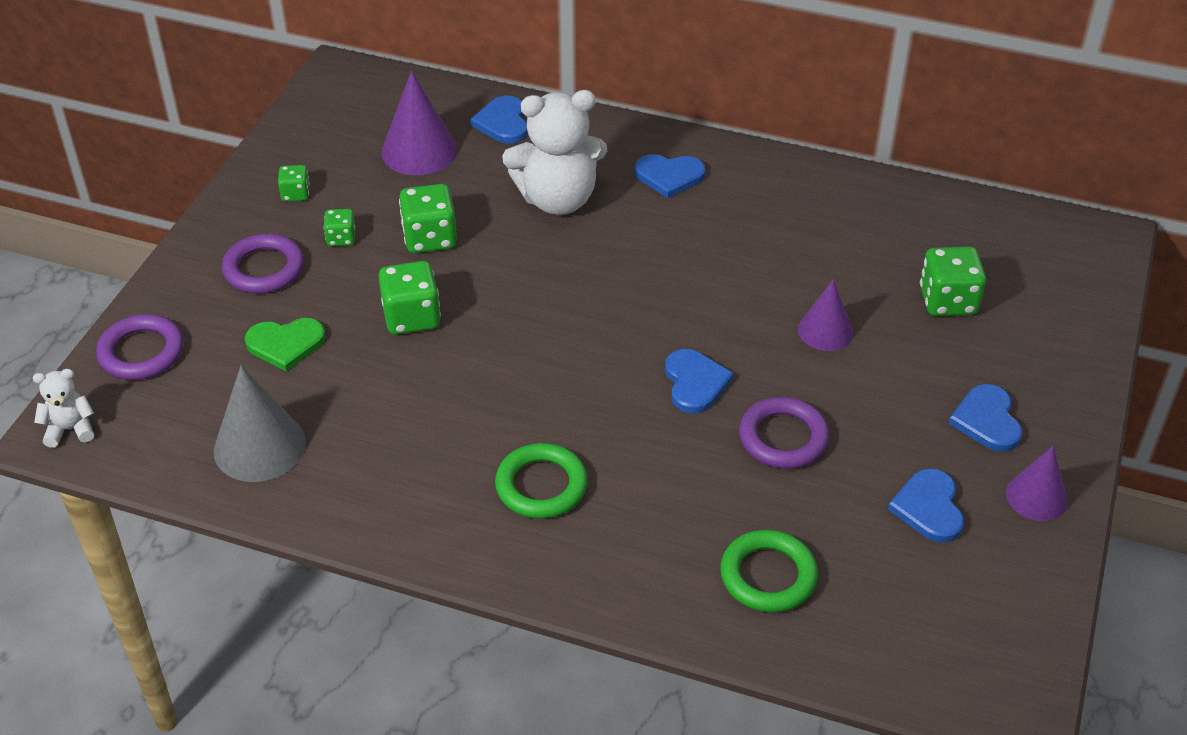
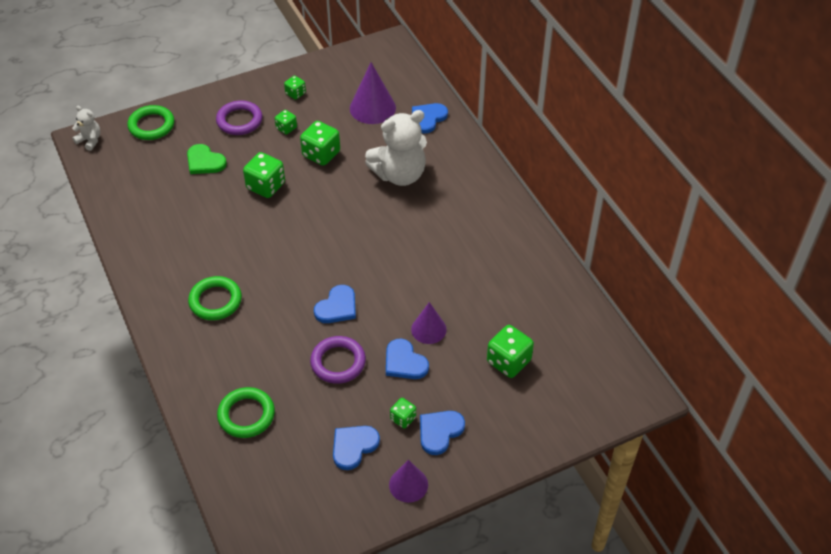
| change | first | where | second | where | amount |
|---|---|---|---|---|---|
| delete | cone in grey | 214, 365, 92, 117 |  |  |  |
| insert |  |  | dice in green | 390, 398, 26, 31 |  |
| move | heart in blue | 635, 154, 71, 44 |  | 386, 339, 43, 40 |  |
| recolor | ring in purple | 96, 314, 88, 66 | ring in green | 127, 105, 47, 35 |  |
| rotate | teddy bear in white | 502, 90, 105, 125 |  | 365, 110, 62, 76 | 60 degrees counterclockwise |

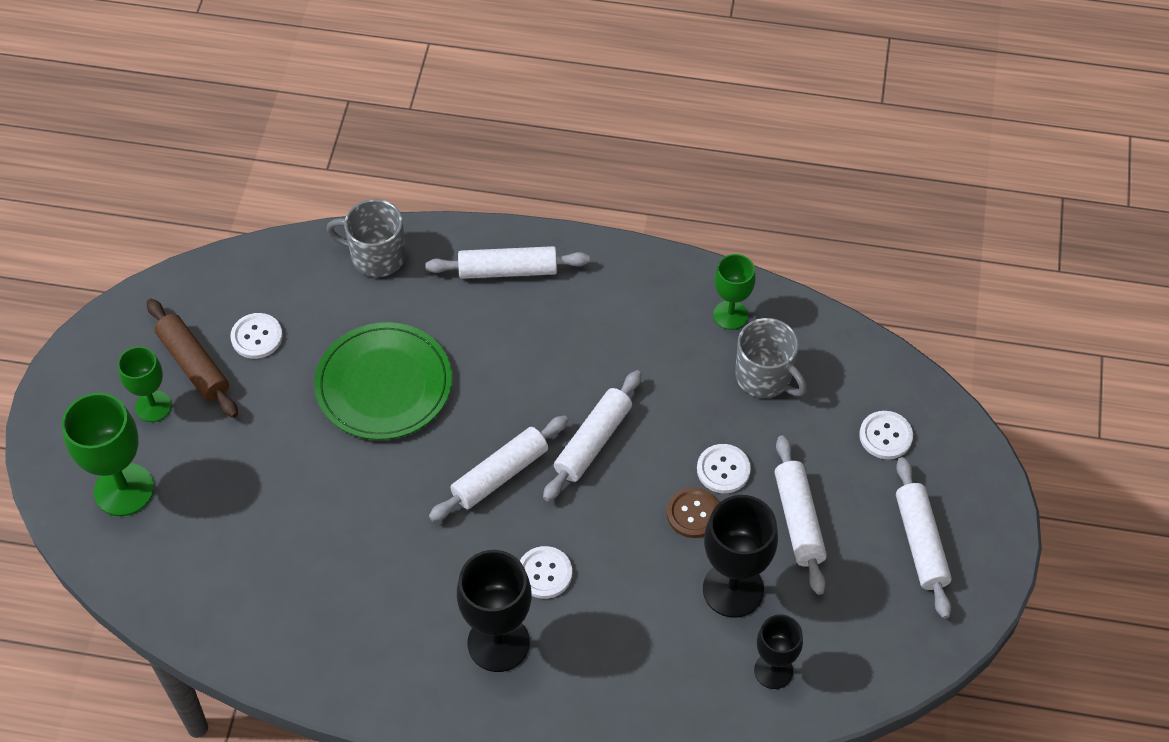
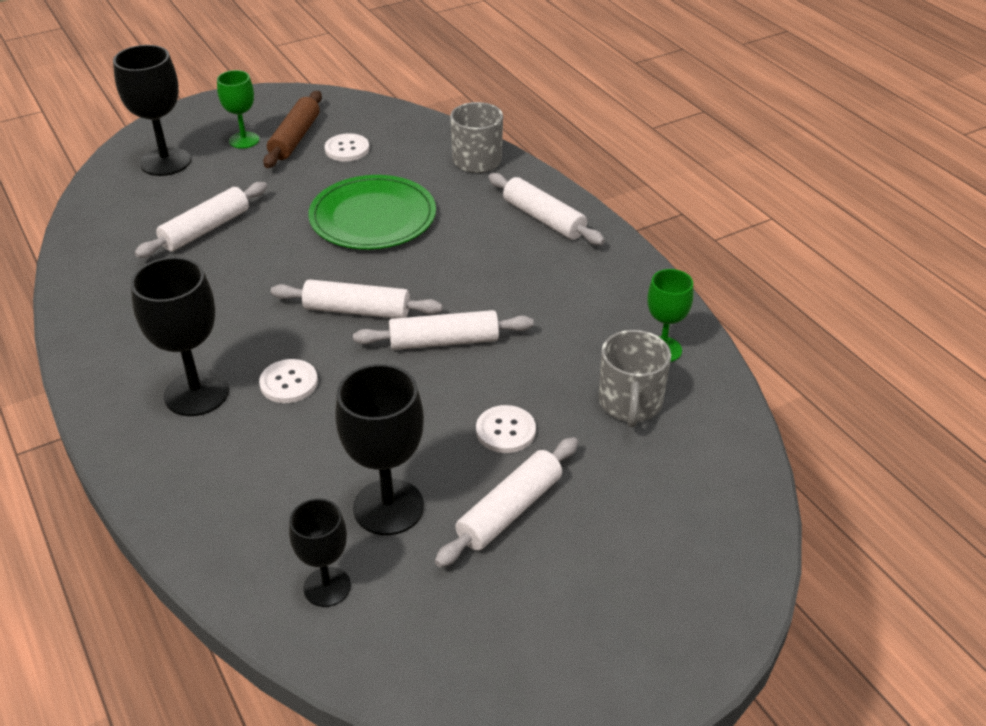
| change | first | where | second | where | amount |
|---|---|---|---|---|---|
| delete | button in brown | 667, 487, 52, 51 |  |  |  |
| delete | button in white | 859, 411, 54, 48 |  |  |  |
| move | rolling pin in white | 896, 457, 56, 162 |  | 134, 182, 133, 76 |  |
| recolor | goblet in green | 62, 393, 92, 123 | goblet in black | 113, 45, 78, 131 |  |

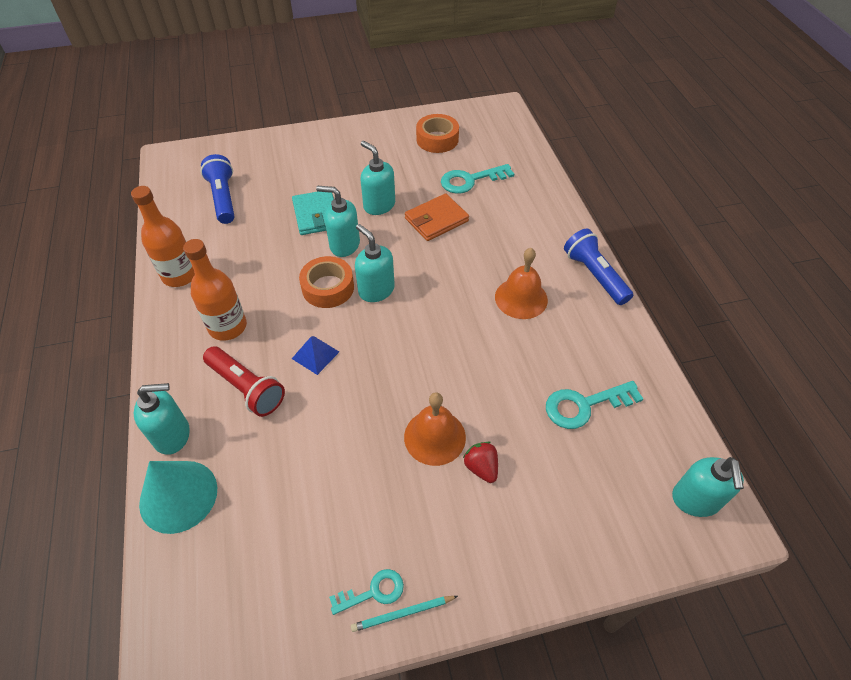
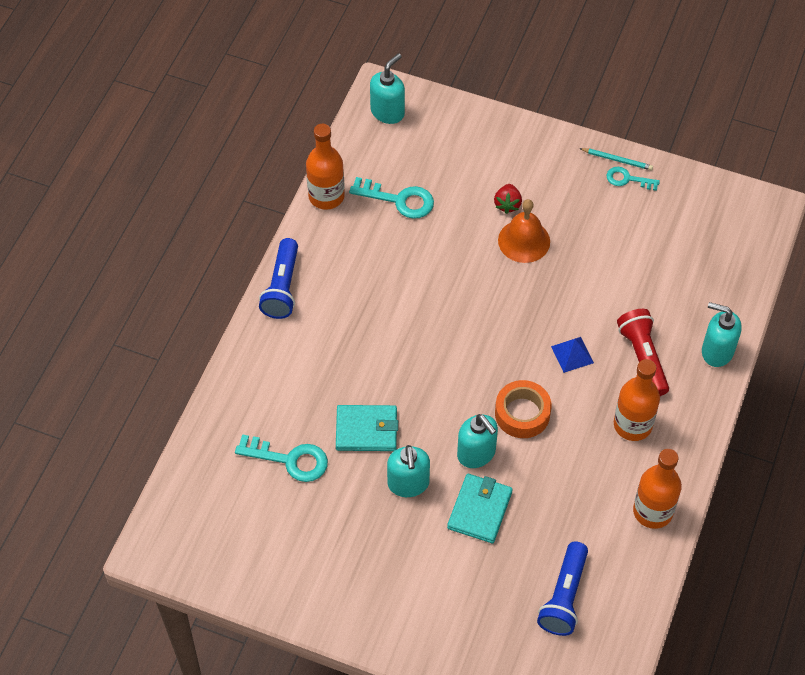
| change | first | where | second | where | amount |
|---|---|---|---|---|---|
| delete | cone in turquoise | 139, 461, 78, 73 |  |  |  |
| delete | soap dispenser in turquoise | 355, 224, 40, 78 |  |  |  |
| delete | tape in orange | 416, 114, 43, 39 |  |  |  |
| delete | bell in orange | 495, 248, 53, 71 |  |  |  |
| insert |  |  | bottle in orange | 306, 124, 39, 86 |  |
| recolor | wallet in orange | 405, 193, 64, 48 | wallet in turquoise | 336, 405, 62, 46 |  |

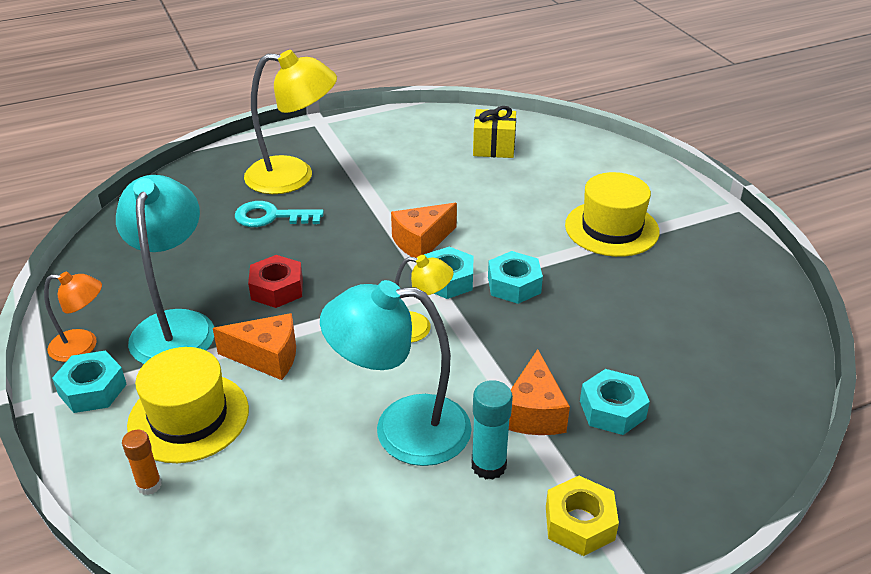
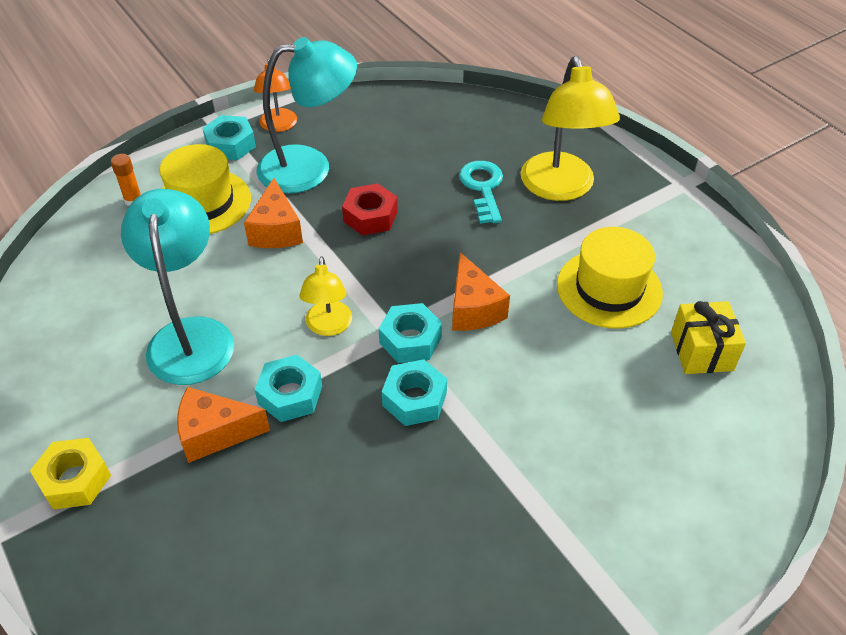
| change | first | where | second | where | amount |
|---|---|---|---|---|---|
| delete | glue stick in turquoise | 472, 380, 41, 100 |  |  |  |
| move | hat in yellow | 565, 172, 95, 85 |  | 557, 227, 106, 102 |  |
| move | nut in turquoise | 580, 369, 70, 66 |  | 255, 355, 67, 67 |  |
| rotate | cheese in orange | 391, 203, 66, 55 |  | 452, 252, 58, 79 | 150 degrees counterclockwise |

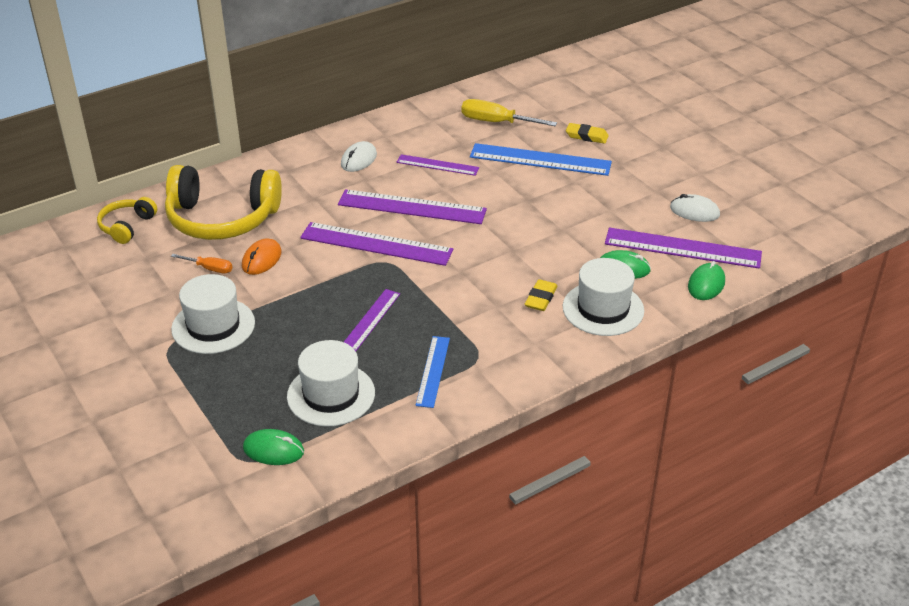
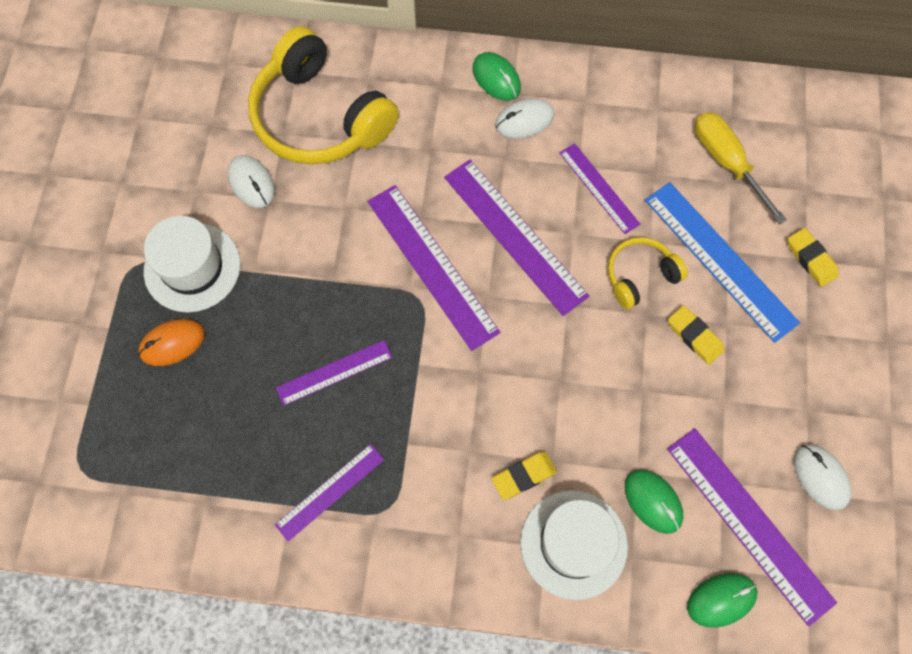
| change | first | where | second | where | amount |
|---|---|---|---|---|---|
| delete | hat in white | 287, 340, 88, 87 |  |  |  |
| insert |  |  | eraser in yellow | 668, 305, 57, 60 |  |
| move | headphones in yellow | 97, 197, 60, 47 |  | 608, 237, 80, 72 |  |
| move | mouse in orange | 242, 238, 40, 37 |  | 138, 319, 67, 47 |  |
| move | mouse in green | 243, 429, 61, 36 |  | 473, 52, 48, 49 |  |
| replace | screwdriver in orange | 171, 254, 61, 19 | mouse in white | 227, 155, 48, 53 |  |
| recolor | ruler in blue | 416, 336, 34, 72 | ruler in purple | 275, 444, 109, 97 |  |

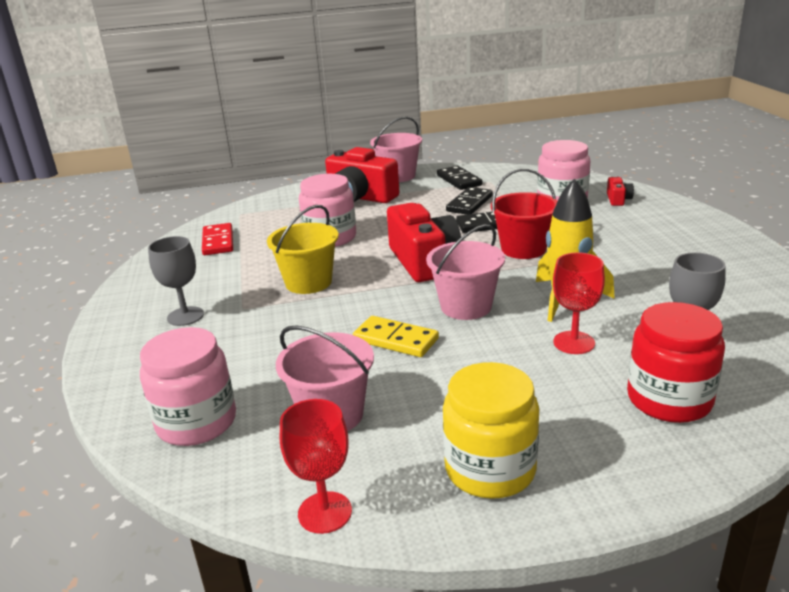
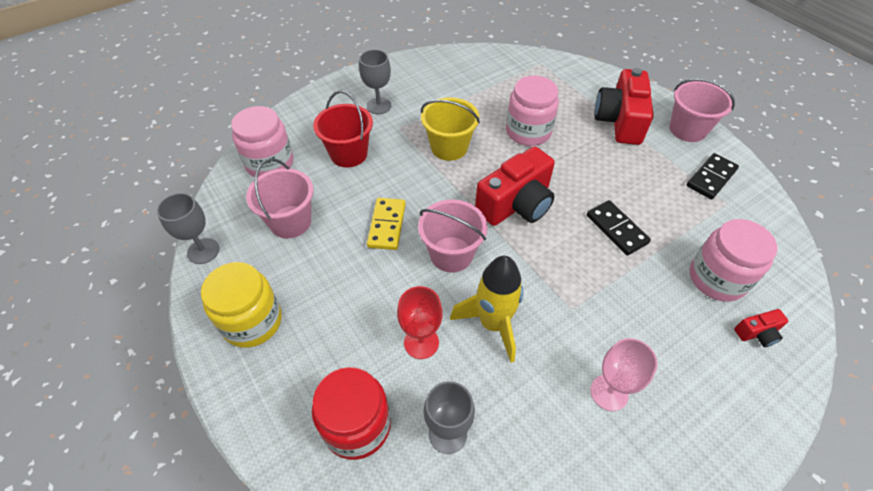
| change | first | where | second | where | amount |
|---|---|---|---|---|---|
| delete | domino in red | 202, 223, 31, 32 |  |  |  |
| delete | domino in black | 446, 187, 47, 28 |  |  |  |
| insert |  |  | goblet in pink | 591, 338, 67, 73 |  |
| move | bucket in red | 491, 169, 66, 90 |  | 313, 91, 60, 76 |  |
| recolor | goblet in red | 280, 399, 72, 135 | goblet in grey | 157, 193, 62, 71 |  |

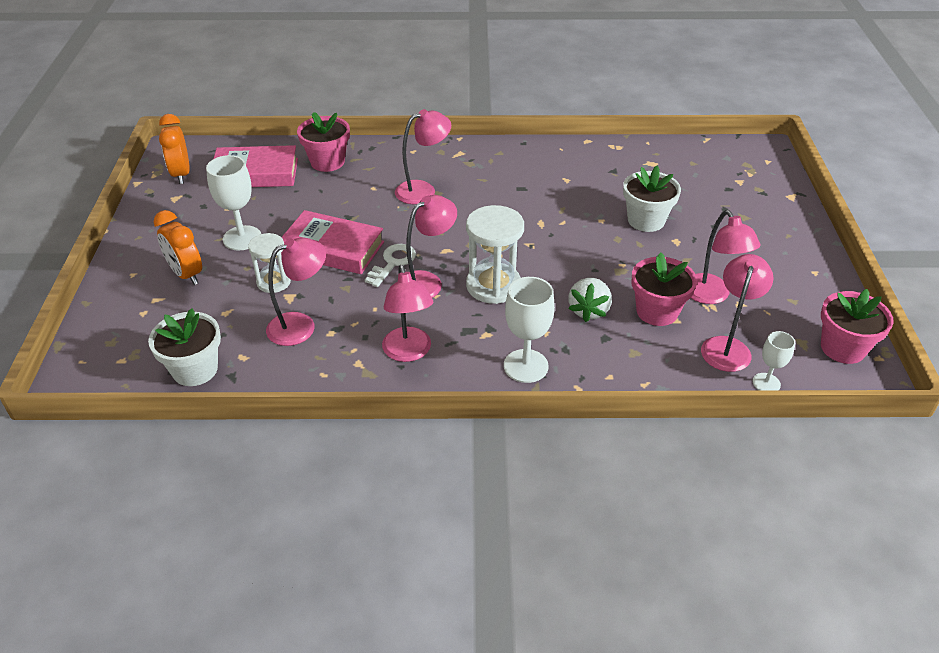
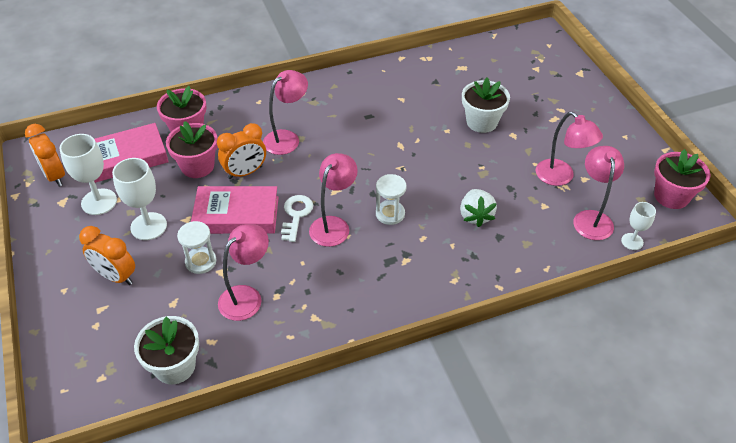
| change | first | where | second | where | amount |
|---|---|---|---|---|---|
| delete | lamp in pink | 382, 265, 51, 97 |  |  |  |
| insert |  |  | clock in orange | 217, 123, 49, 56 |  |
| move | goblet in white | 504, 277, 51, 106 |  | 60, 134, 57, 81 |  |
| move | flower pot in pink | 632, 252, 65, 74 |  | 166, 121, 51, 57 |  |
| resize | hourglass in white | 466, 205, 58, 99 |  | 376, 174, 31, 51 | x0.62 |

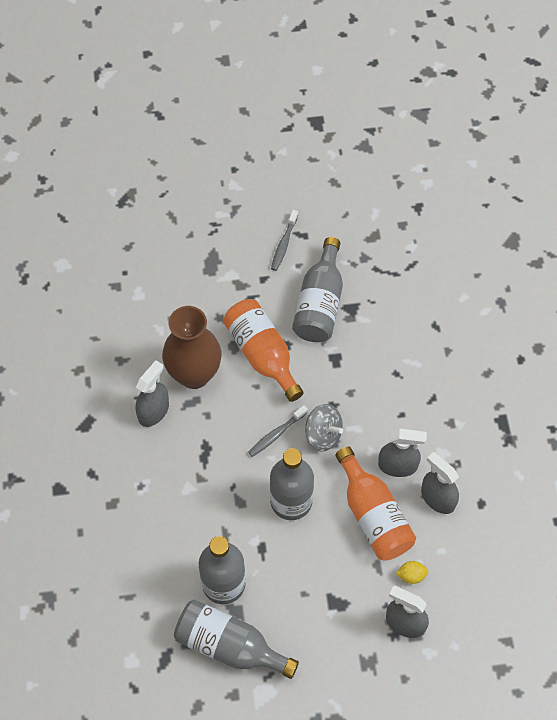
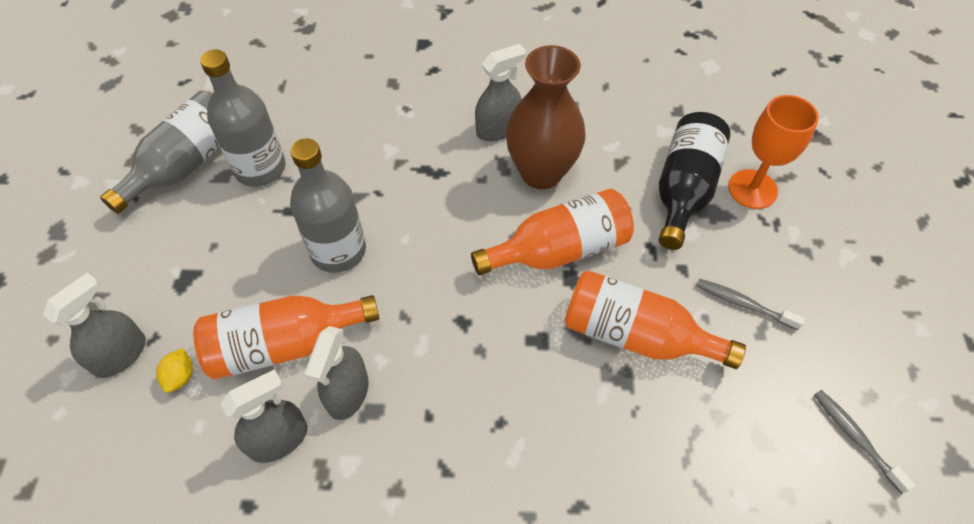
| change | first | where | second | where | amount |
|---|---|---|---|---|---|
| delete | spinning top in grey | 305, 404, 38, 48 |  |  |  |
| insert |  |  | bottle in black | 659, 112, 72, 138 |  |
| insert |  |  | goblet in orange | 728, 95, 91, 114 |  |
| move | toothbrush in grey | 248, 405, 60, 52 |  | 814, 390, 101, 104 |  |
| recolor | bottle in grey | 292, 237, 51, 105 | bottle in orange | 564, 270, 182, 99 |  |
| rotate | spray bottle in grey | 136, 360, 33, 67 |  | 475, 44, 51, 97 | 75 degrees counterclockwise |

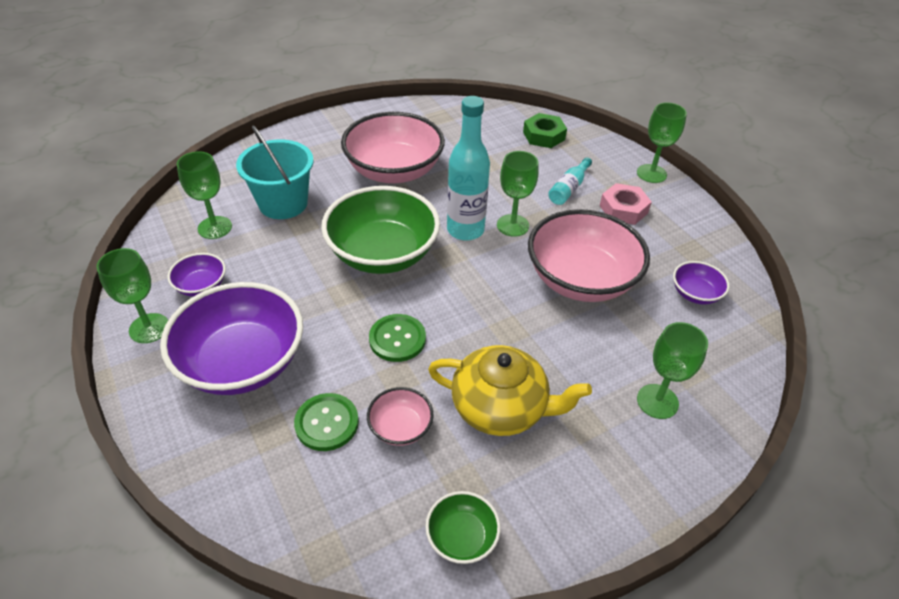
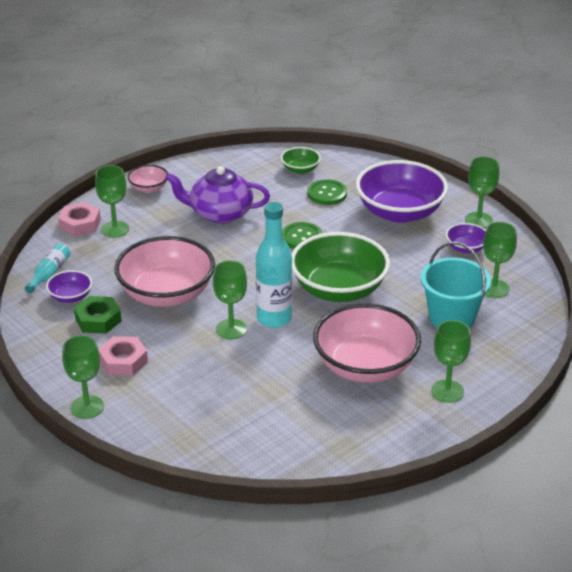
| change | first | where | second | where | amount |
|---|---|---|---|---|---|
| insert |  |  | nut in pink | 58, 202, 43, 34 |  |
| insert |  |  | goblet in green | 431, 320, 40, 83 |  |
| move | bowl in pink | 367, 387, 67, 59 |  | 127, 165, 41, 28 |  |
| move | bowl in green | 425, 491, 76, 73 |  | 281, 147, 40, 27 |  |
| move | nut in green | 523, 113, 44, 35 |  | 74, 296, 48, 38 |  |
| move | bottle in turquoise | 548, 157, 44, 48 |  | 25, 244, 45, 49 |  |
| recolor | teapot in yellow | 428, 345, 164, 91 | teapot in purple | 165, 166, 105, 58 |  |

